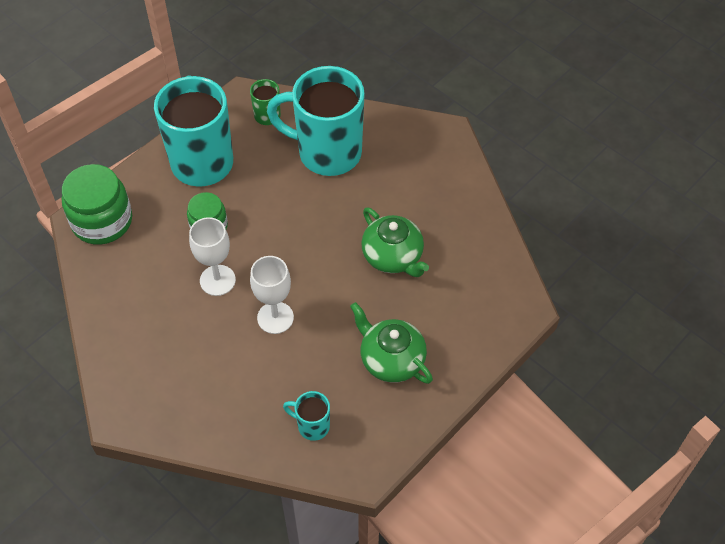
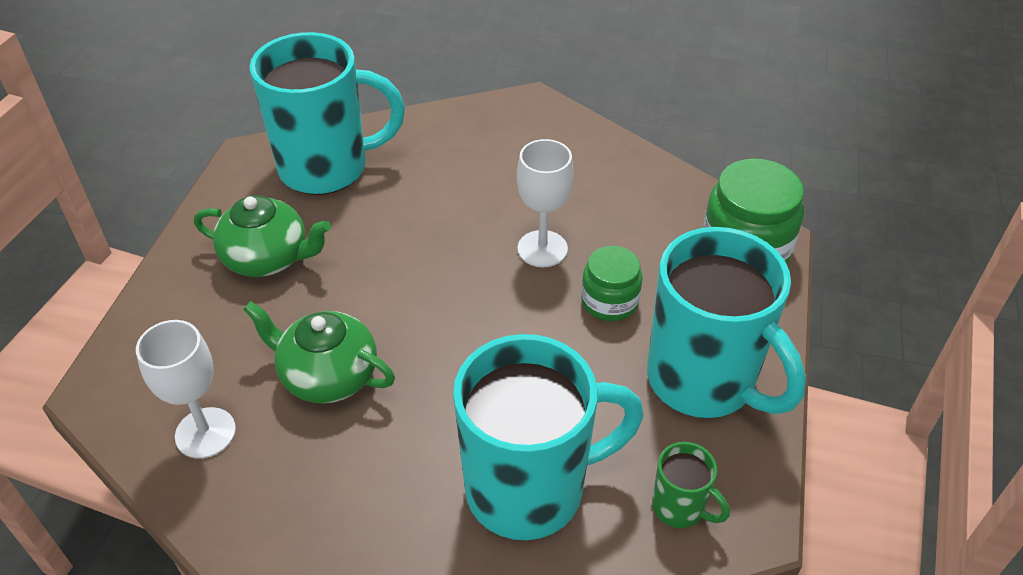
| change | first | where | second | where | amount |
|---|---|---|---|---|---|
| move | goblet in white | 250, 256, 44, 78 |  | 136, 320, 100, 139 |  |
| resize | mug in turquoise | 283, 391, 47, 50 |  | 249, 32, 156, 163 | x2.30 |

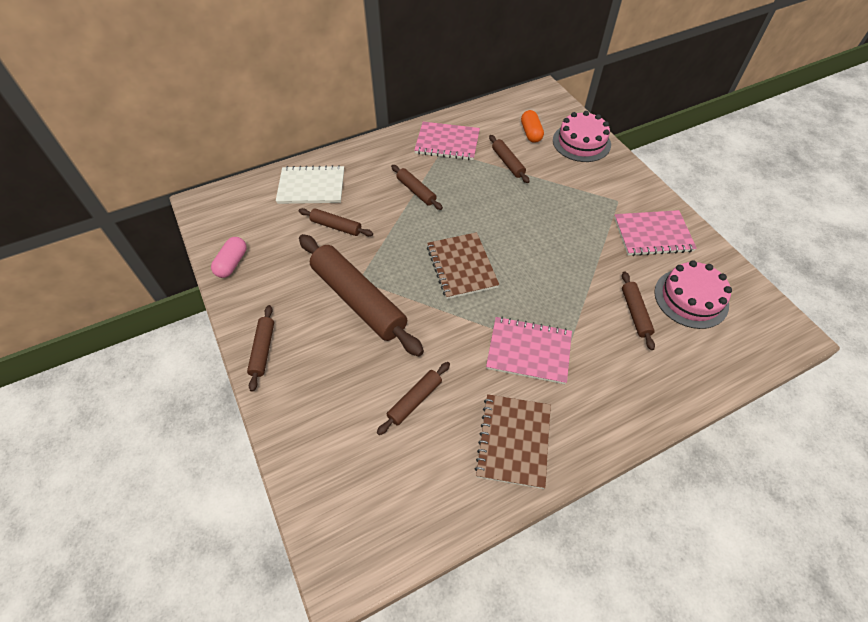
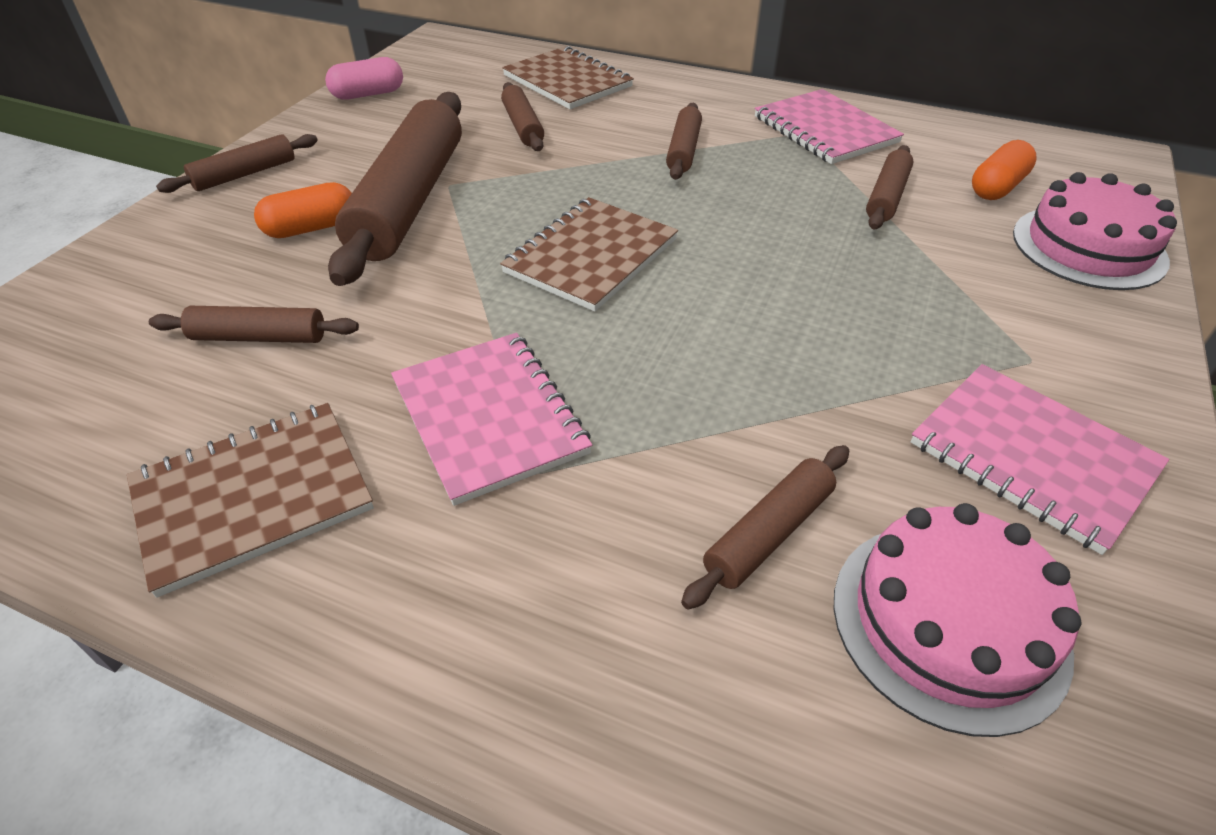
| change | first | where | second | where | amount |
|---|---|---|---|---|---|
| insert |  |  | capsule in orange | 254, 182, 98, 56 |  |
| recolor | notebook in white | 276, 165, 68, 39 | notebook in brown | 502, 46, 132, 63 |  |

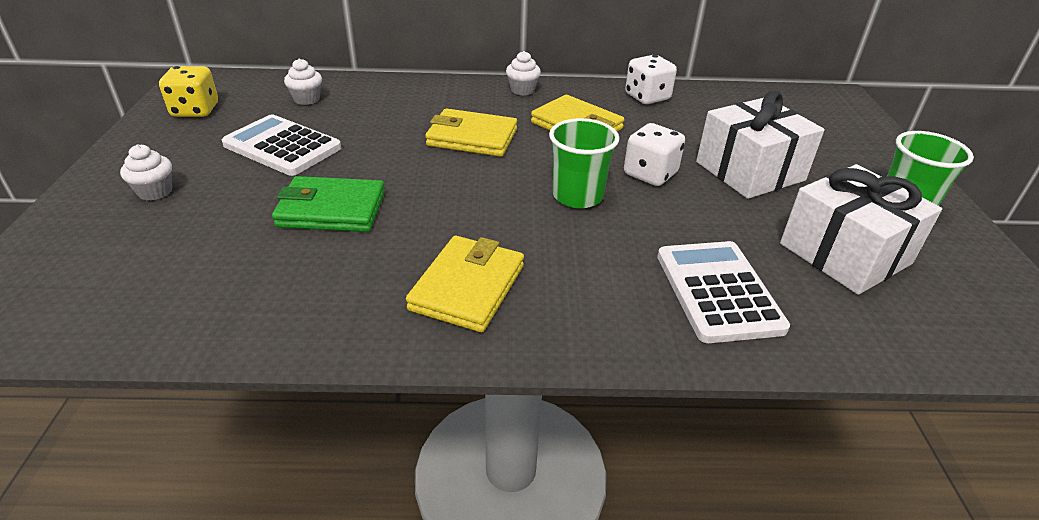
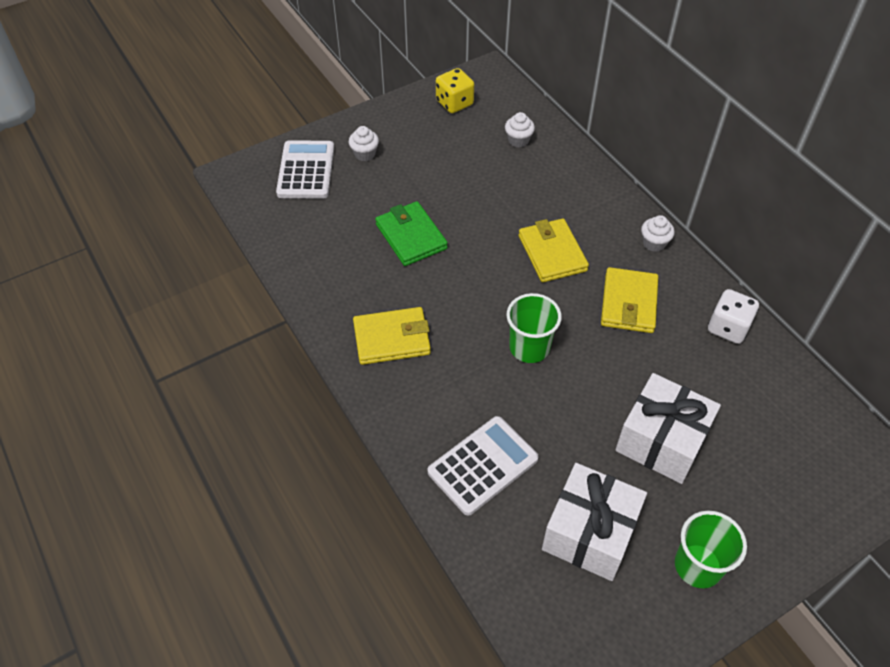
| change | first | where | second | where | amount |
|---|---|---|---|---|---|
| delete | dice in white | 624, 123, 61, 63 |  |  |  |
| move | calculator in white | 222, 114, 119, 62 |  | 276, 140, 58, 59 |  |

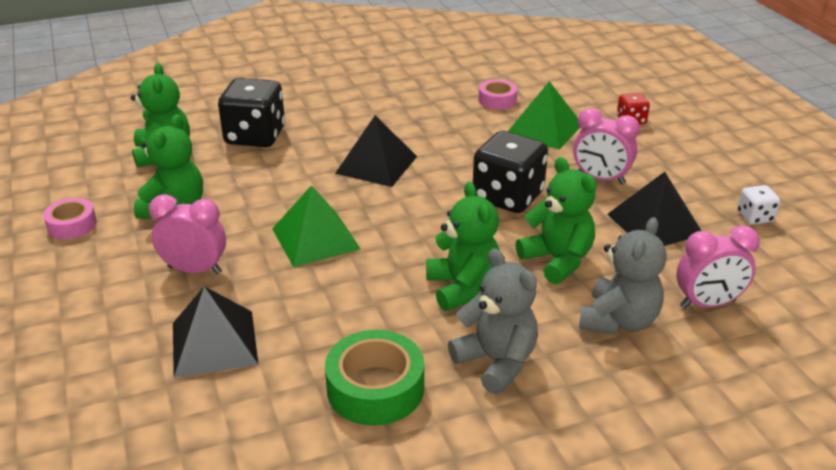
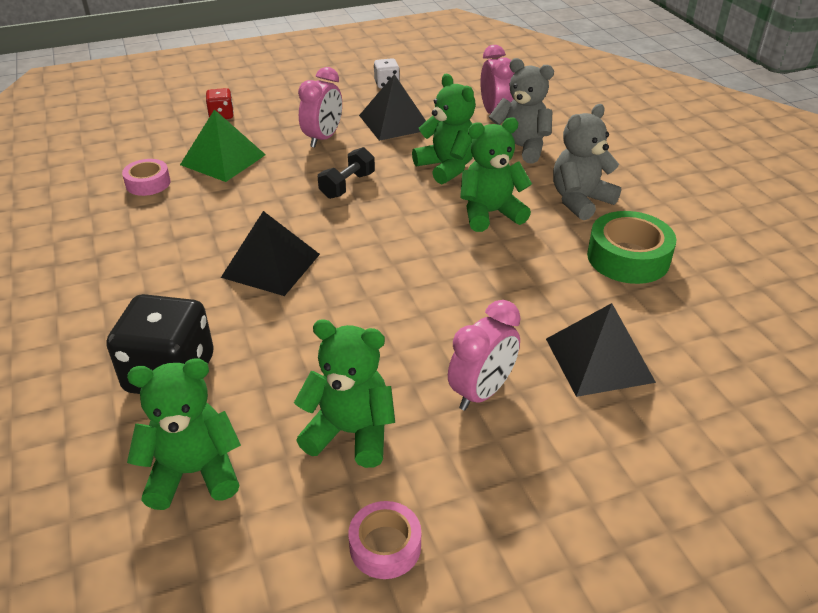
| change | first | where | second | where | amount |
|---|---|---|---|---|---|
| delete | pyramid in green | 272, 185, 89, 82 |  |  |  |
| replace | dice in black | 473, 131, 75, 82 | dumbbell in black | 318, 147, 57, 52 |  |
| rotate | clock in pink | 149, 194, 77, 80 |  | 448, 300, 73, 111 | 150 degrees counterclockwise |
| rotate | teddy bear in green | 516, 157, 80, 127 |  | 412, 74, 64, 110 | 90 degrees clockwise |

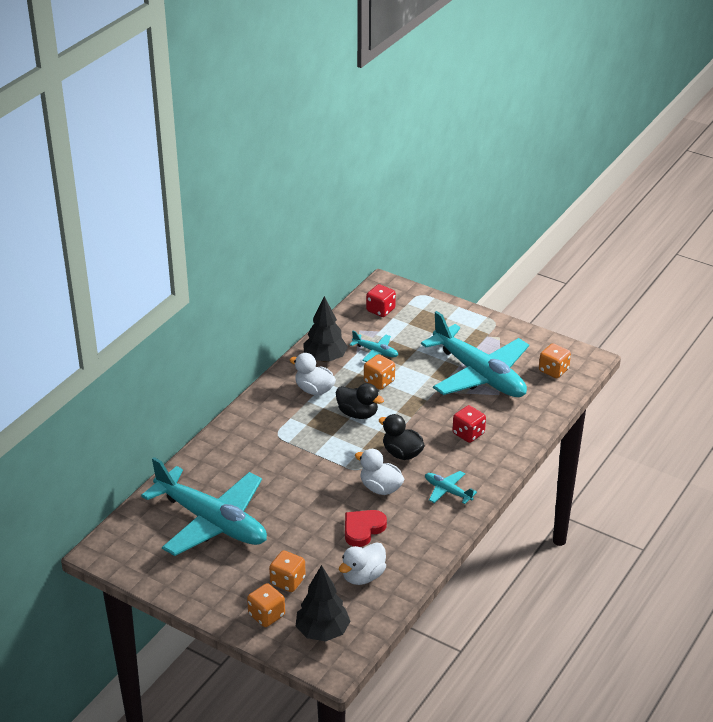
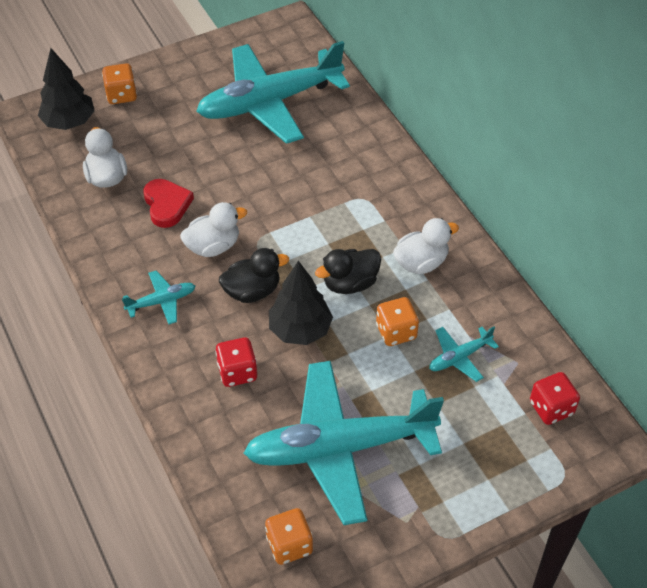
| change | first | where | second | where | amount |
|---|---|---|---|---|---|
| delete | dice in orange | 269, 550, 37, 42 |  |  |  |
| move | tree in black | 303, 296, 45, 66 |  | 269, 261, 64, 84 |  |

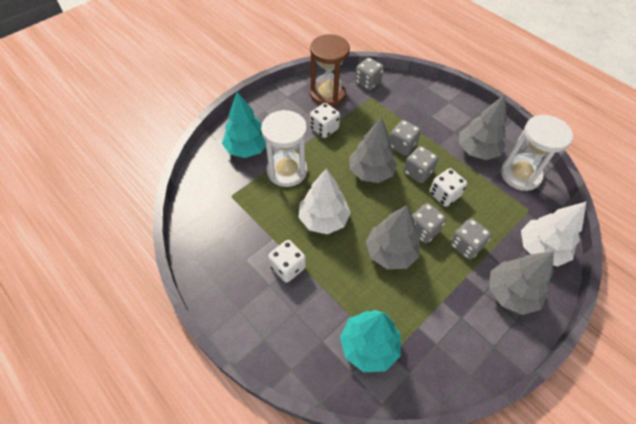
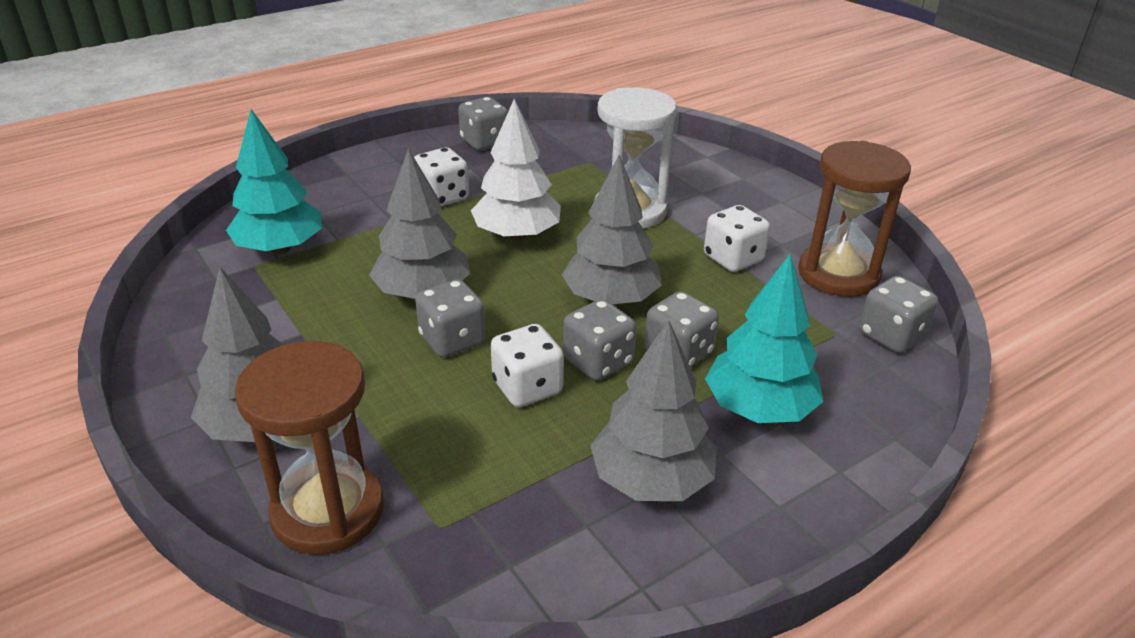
| change | first | where | second | where | amount |
|---|---|---|---|---|---|
| delete | hourglass in white | 501, 115, 72, 76 |  |  |  |
| move | tree in turquoise | 222, 92, 44, 66 |  | 705, 254, 118, 169 |  |
| move | dice in grey | 450, 218, 42, 41 |  | 458, 97, 50, 53 |  |
| replace | tree in white | 521, 201, 66, 65 | hourglass in brown | 235, 341, 149, 214 |  |

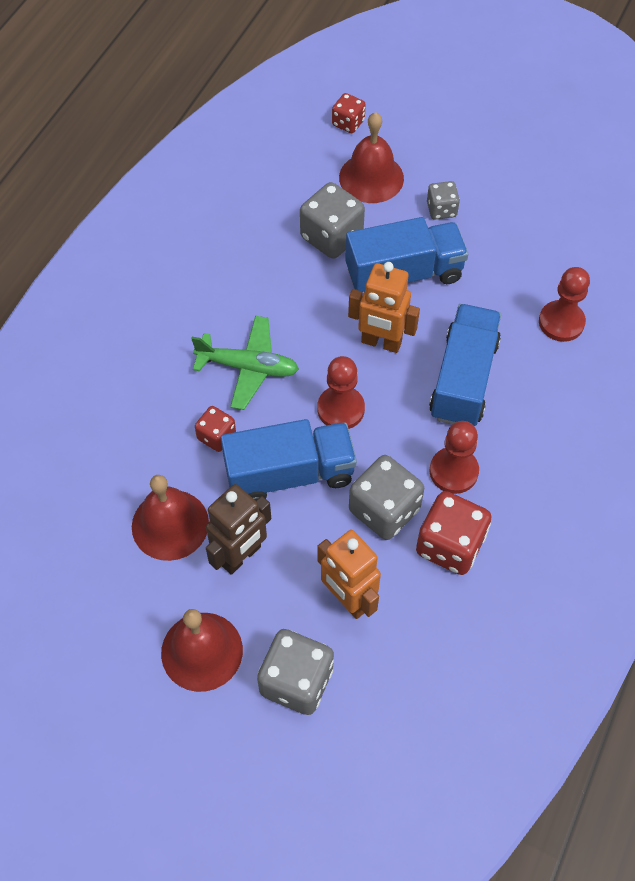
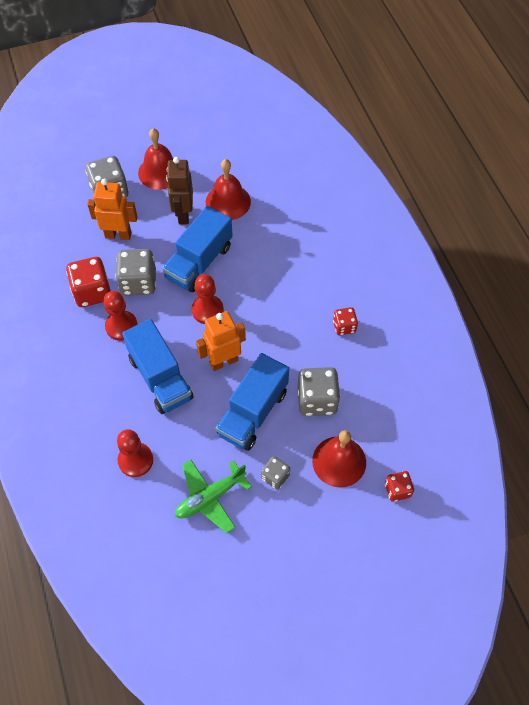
| change | first | where | second | where | amount |
|---|---|---|---|---|---|
| move | plane in green | 191, 316, 108, 94 |  | 175, 460, 77, 73 |  |
| move | dice in red | 195, 406, 41, 46 |  | 333, 307, 25, 28 |  |

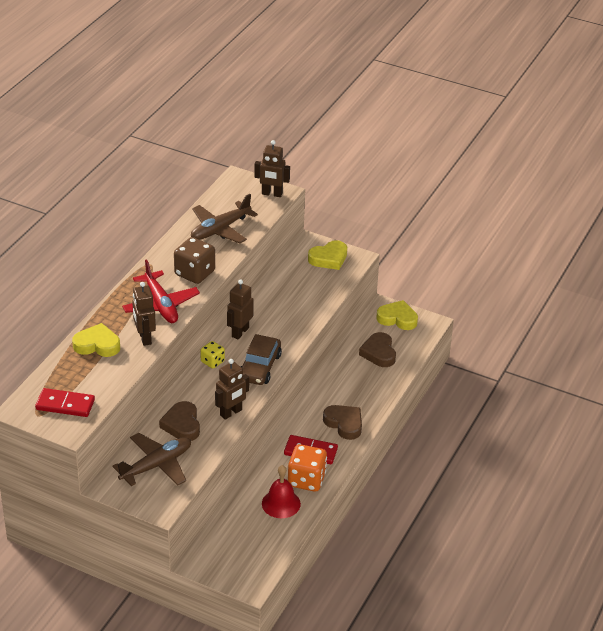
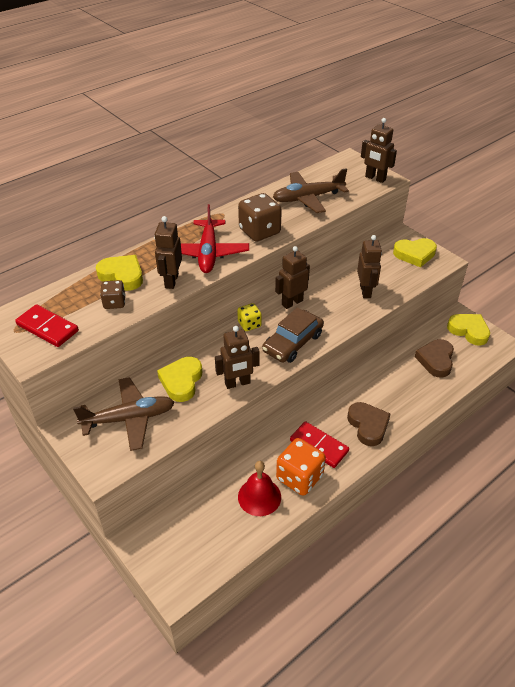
| change | first | where | second | where | amount |
|---|---|---|---|---|---|
| insert |  |  | dice in brown | 100, 280, 26, 29 |  |
| insert |  |  | robot in brown | 357, 235, 25, 63 |  |
| recolor | heart in brown | 159, 401, 41, 40 | heart in yellow | 157, 357, 45, 45 |  |

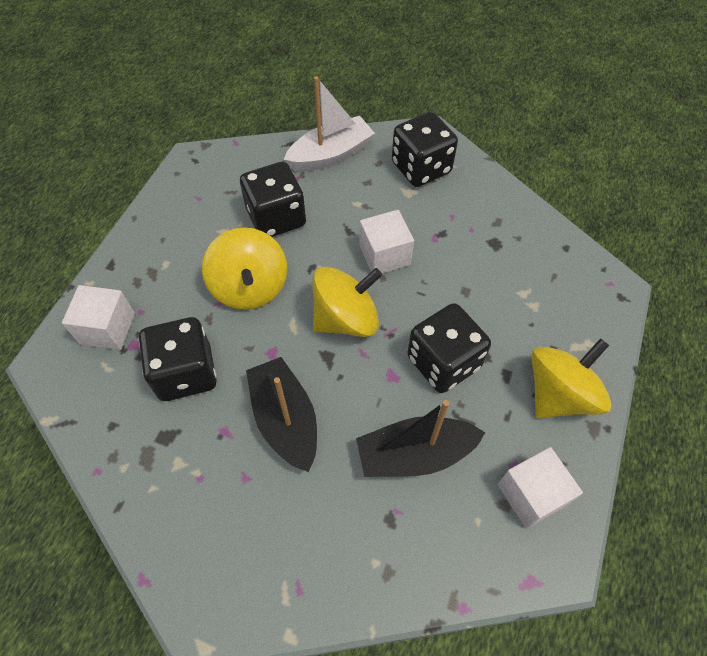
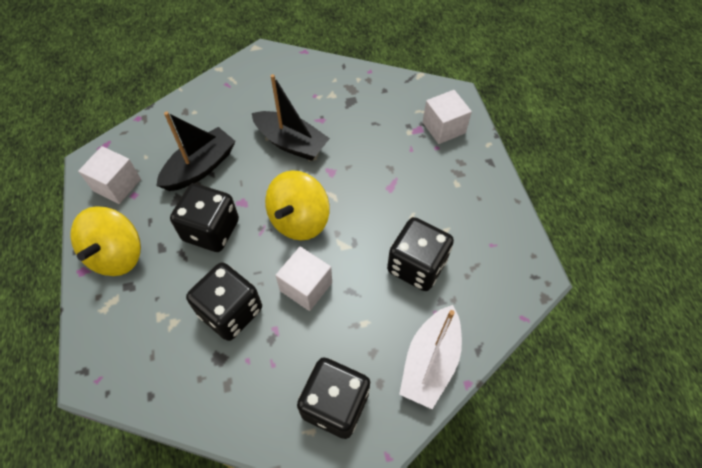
| change | first | where | second | where | amount |
|---|---|---|---|---|---|
| delete | spinning top in yellow | 202, 228, 85, 82 |  |  |  |
| move | dice in black | 139, 317, 78, 84 |  | 186, 262, 76, 79 |  |

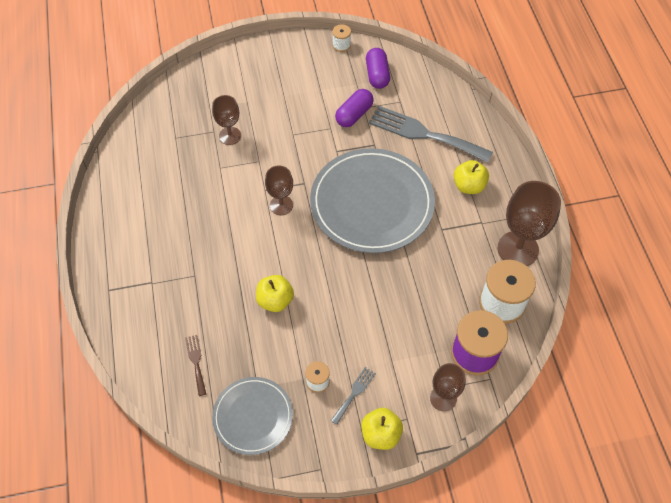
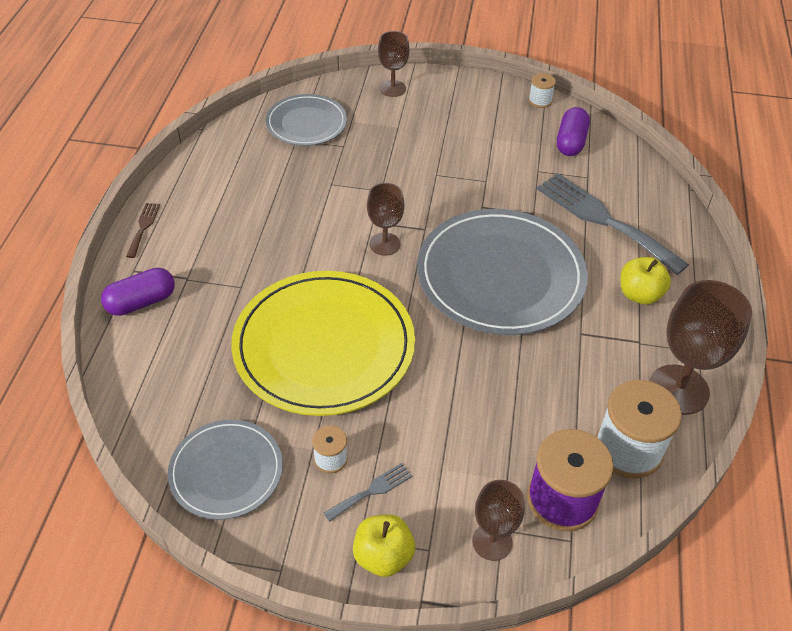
| change | first | where | second | where | amount |
|---|---|---|---|---|---|
| insert |  |  | plate in grey | 266, 94, 81, 52 |  |
| move | fork in brown | 185, 335, 21, 61 |  | 126, 203, 34, 55 |  |
| move | goblet in brown | 212, 95, 29, 50 |  | 378, 31, 31, 66 |  |
| move | capsule in purple | 335, 89, 39, 38 |  | 101, 268, 74, 48 |  |
| replace | apple in yellow | 256, 275, 38, 37 | plate in yellow | 231, 271, 184, 145 |  |

